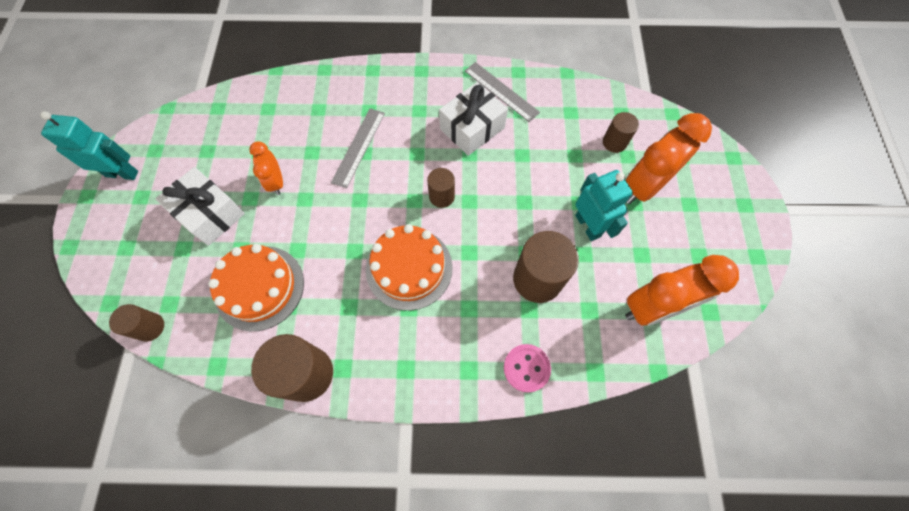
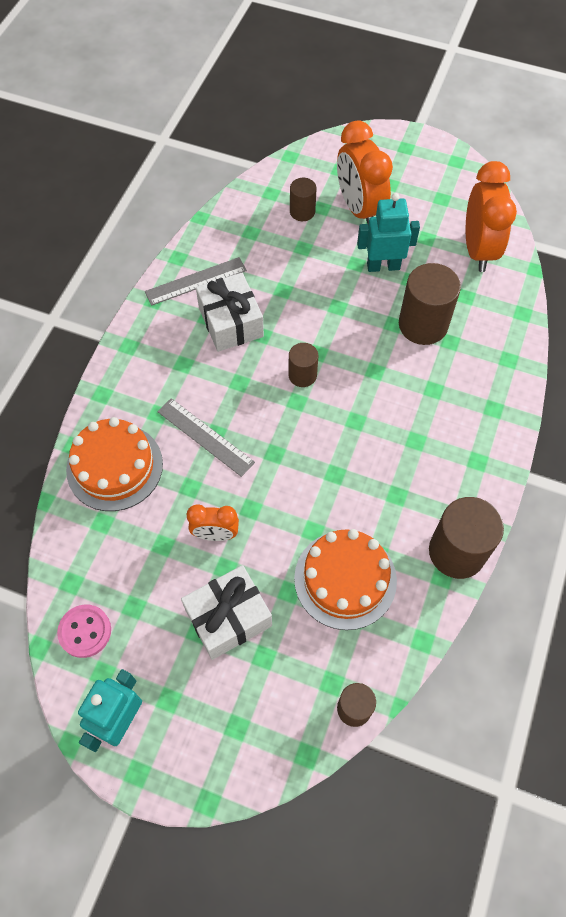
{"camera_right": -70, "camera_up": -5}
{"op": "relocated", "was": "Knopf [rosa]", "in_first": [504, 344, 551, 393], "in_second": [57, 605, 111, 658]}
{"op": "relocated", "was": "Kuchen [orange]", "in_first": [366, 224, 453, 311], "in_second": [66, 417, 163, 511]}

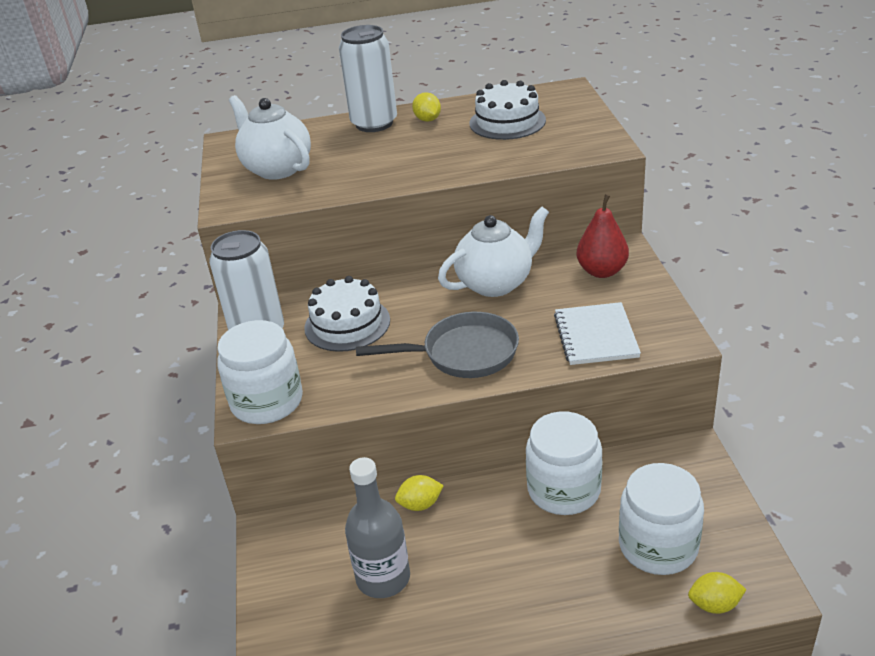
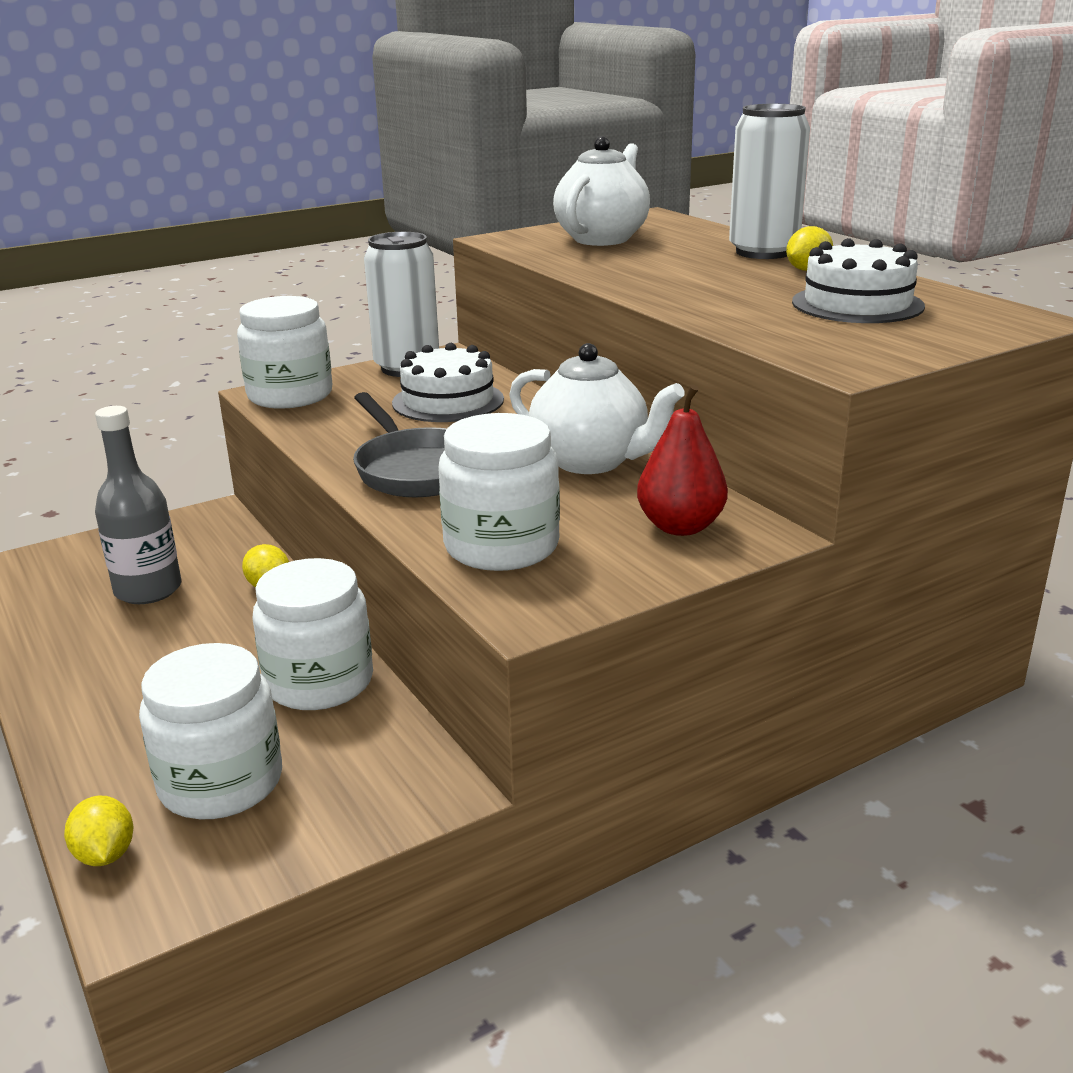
{"camera_right": 65, "camera_up": -10}
{"op": "exchanged", "was": "Notizbuch [weiß]", "now": "Einmachglas [weiß]", "in_first": [554, 302, 641, 365], "in_second": [438, 413, 560, 571]}

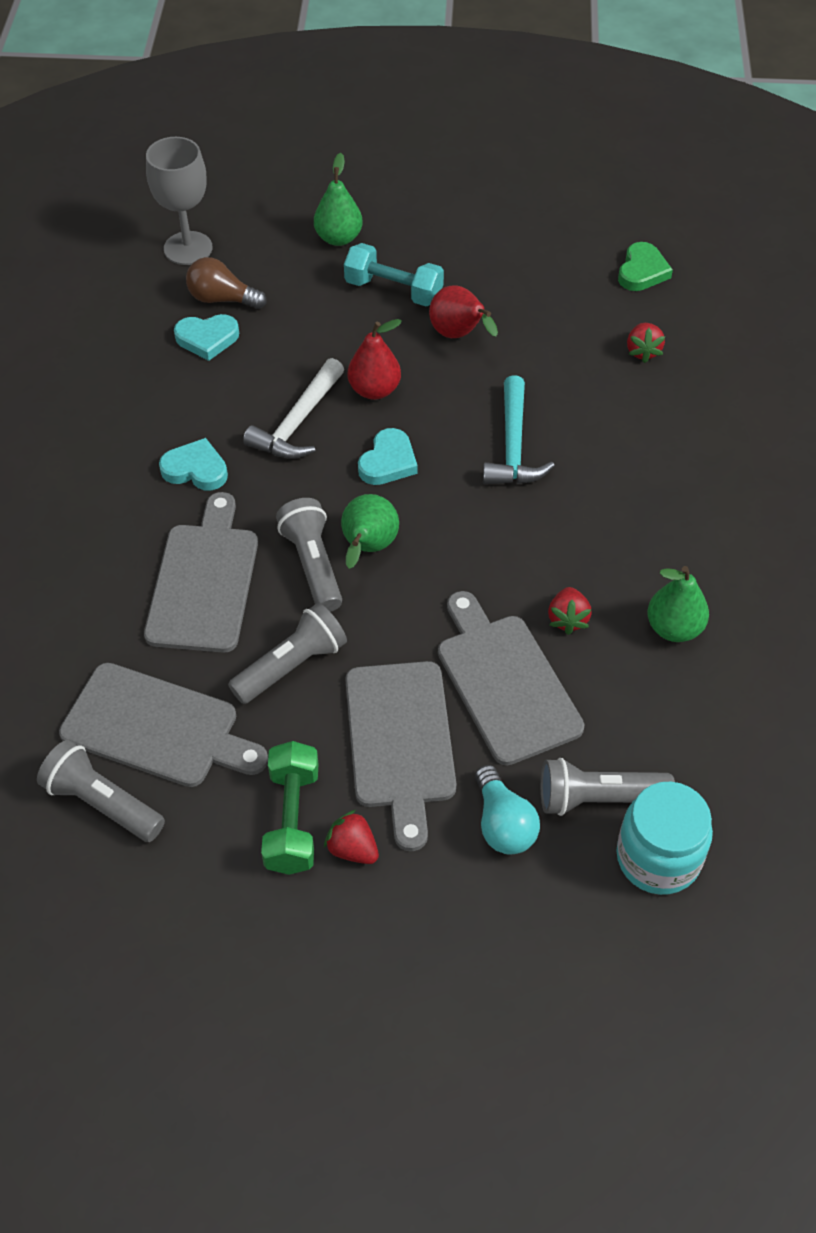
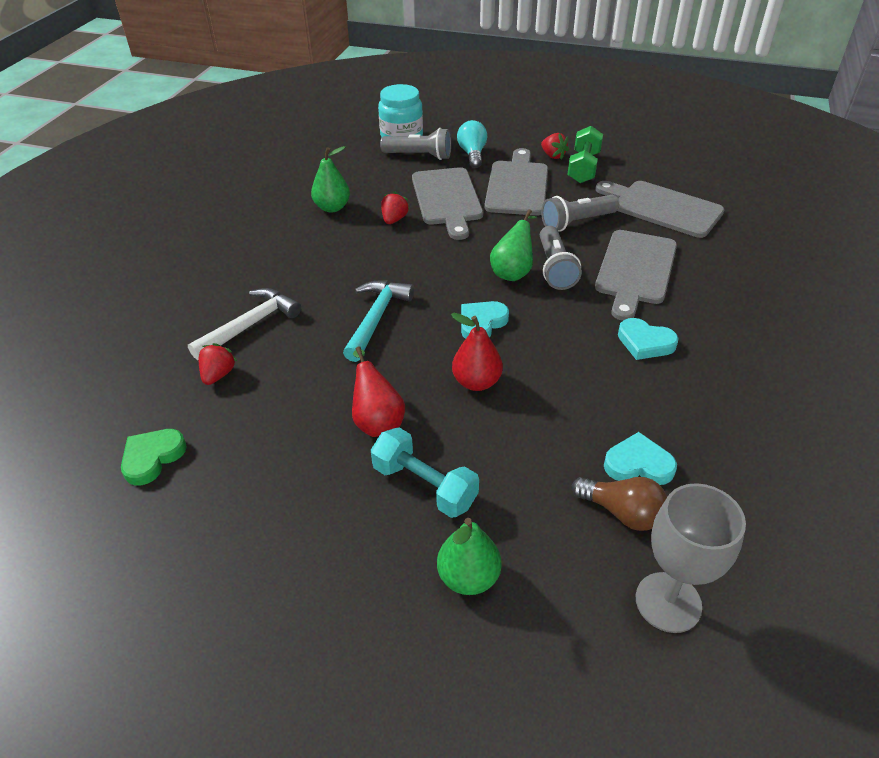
{"camera_right": -165, "camera_up": -10}
{"op": "relocated", "was": "Hammer [weiß]", "in_first": [243, 358, 344, 459], "in_second": [188, 288, 301, 360]}
{"op": "missing", "was": "Taschenlampe [grau]", "in_first": [37, 740, 165, 842]}

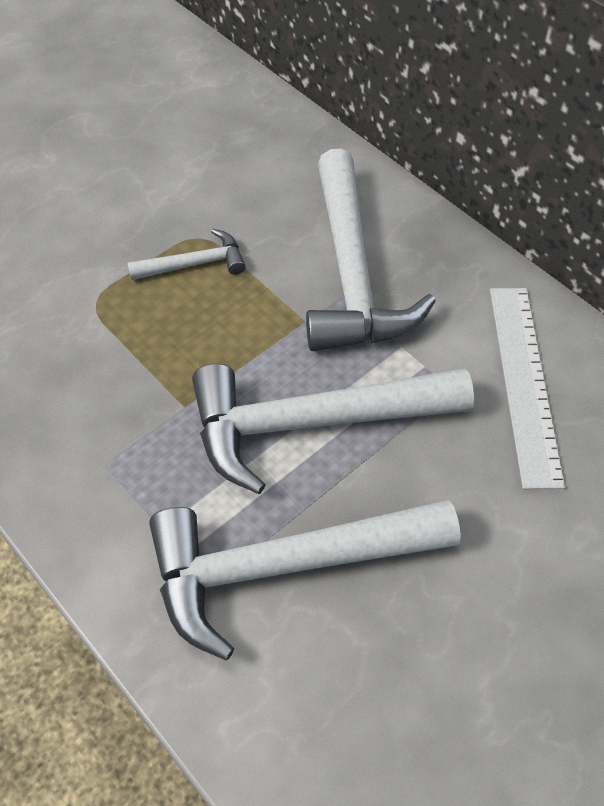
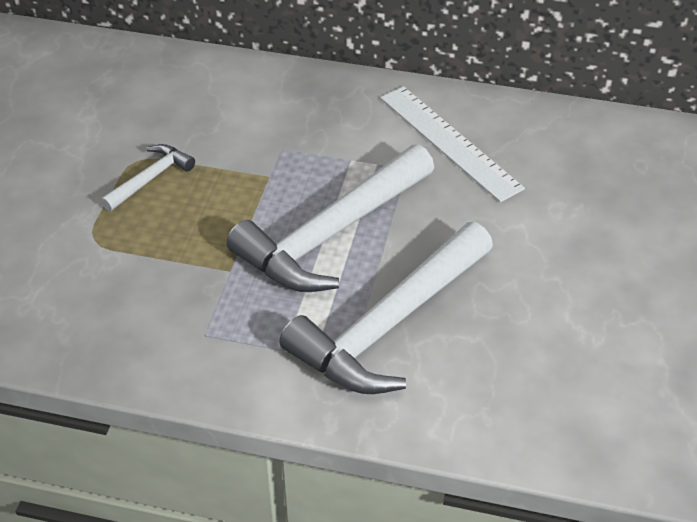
{"camera_right": -35, "camera_up": -10}
{"op": "missing", "was": "Hammer [weiß]", "in_first": [306, 148, 436, 351]}

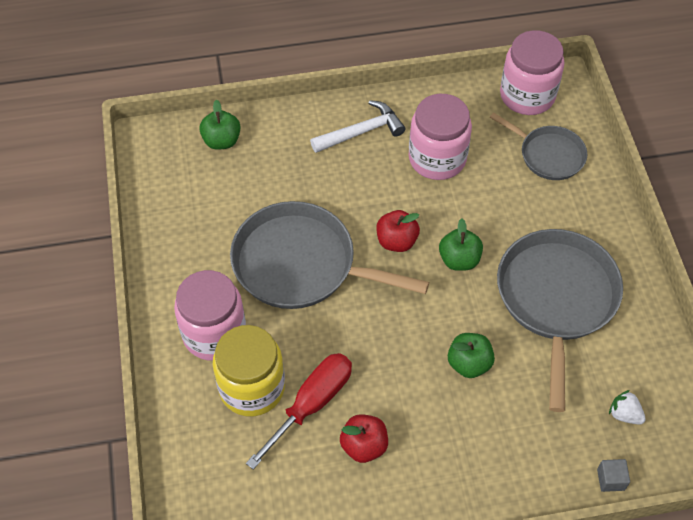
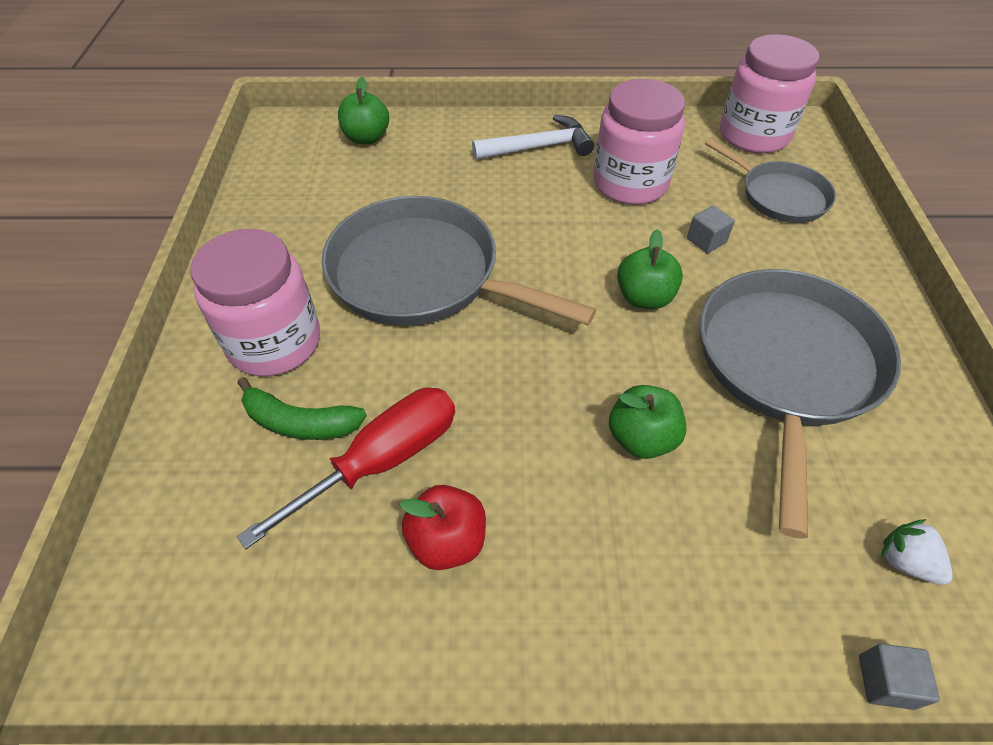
{"camera_right": 10, "camera_up": -5}
{"op": "exchanged", "was": "Einmachglas [gelb]", "now": "Banane [grün]", "in_first": [213, 325, 285, 416], "in_second": [238, 377, 367, 440]}
{"op": "appeared", "now": "Kubus [grau]", "in_second": [687, 205, 735, 253]}
{"op": "missing", "was": "Apfel [rot]", "in_first": [376, 210, 420, 252]}

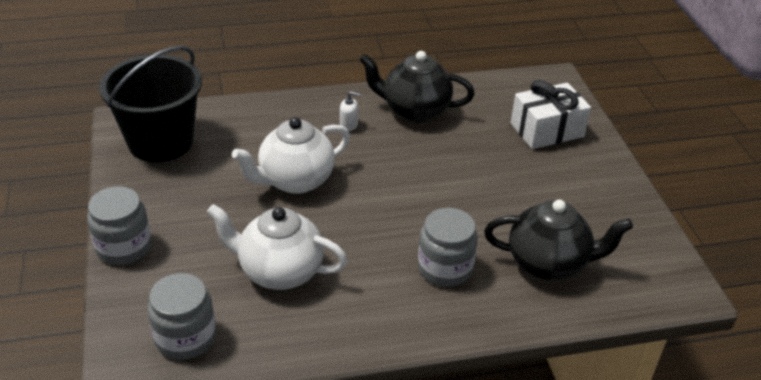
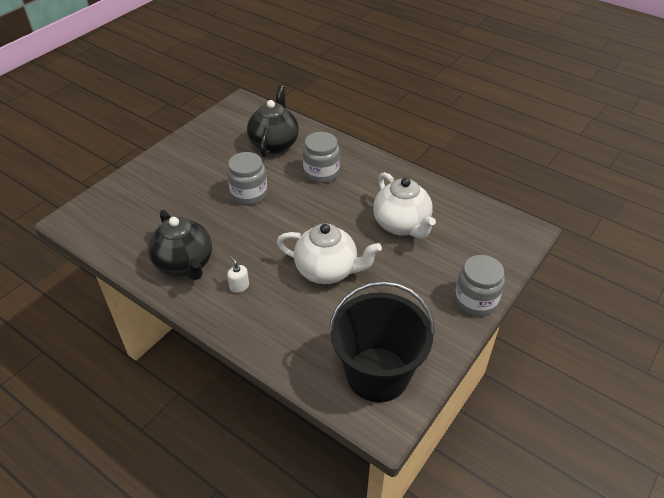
{"camera_right": -130, "camera_up": 5}
{"op": "relocated", "was": "Einmachglas [grau]", "in_first": [148, 273, 216, 360], "in_second": [227, 152, 267, 205]}
{"op": "spun", "was": "Teekanne [schwarz]", "in_first": [484, 200, 633, 280], "in_second": [247, 86, 299, 158], "clockwise": 45}
{"op": "missing", "was": "Geschenk [weiß]", "in_first": [511, 80, 591, 149]}

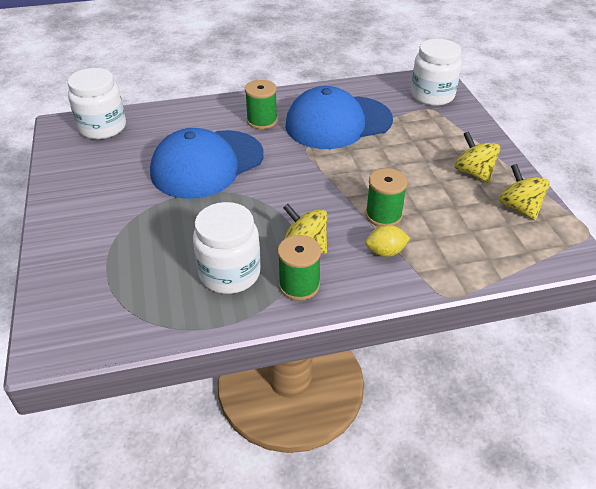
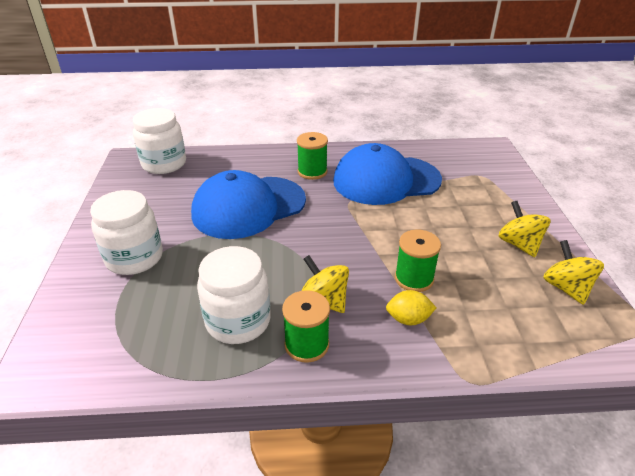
{"camera_right": 10, "camera_up": -5}
{"op": "relocated", "was": "Einmachglas [weiß]", "in_first": [411, 39, 462, 106], "in_second": [90, 190, 163, 275]}

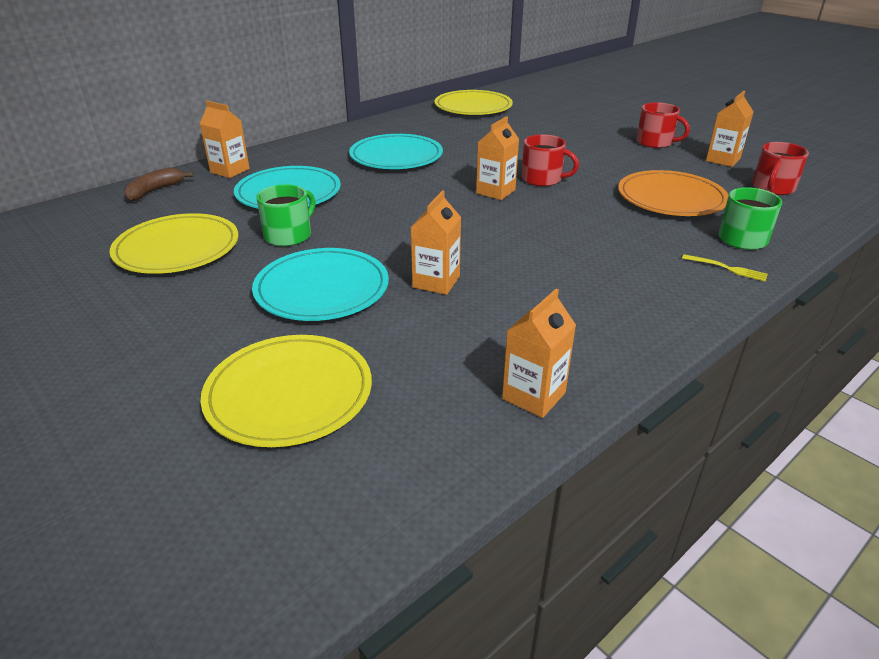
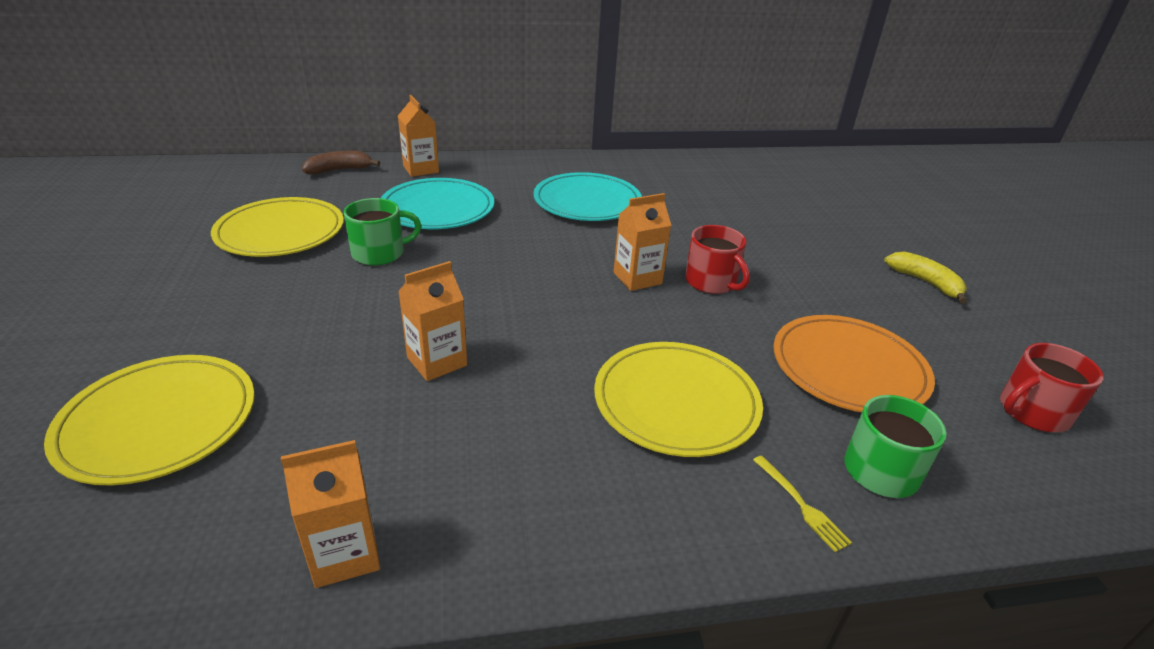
{"camera_right": 30, "camera_up": 0}
{"op": "relocated", "was": "Teller [gelb]", "in_first": [434, 90, 513, 115], "in_second": [594, 342, 763, 457]}
{"op": "exchanged", "was": "Tasse [rot]", "now": "Banane [gelb]", "in_first": [636, 102, 690, 148], "in_second": [884, 251, 967, 304]}
{"op": "missing", "was": "Teller [türkis]", "in_first": [252, 248, 389, 321]}
{"op": "missing", "was": "Getränkekarton [orange]", "in_first": [706, 91, 754, 167]}

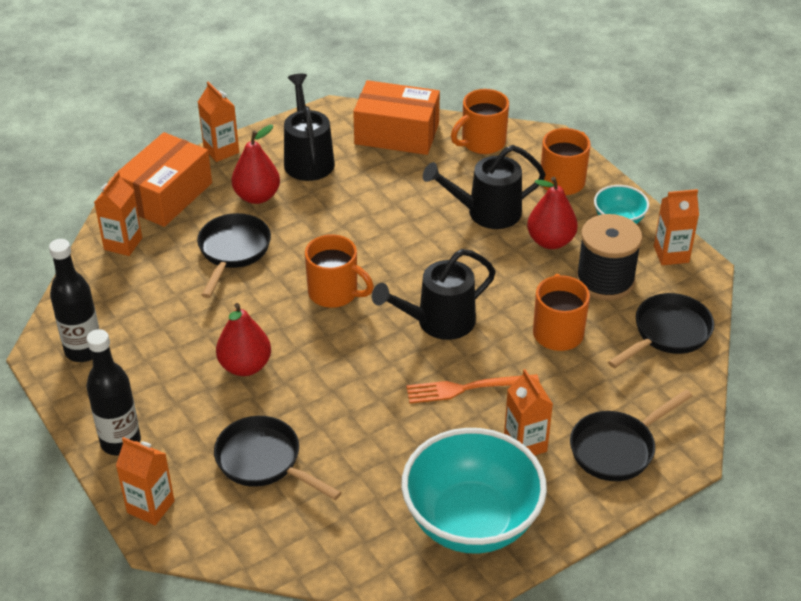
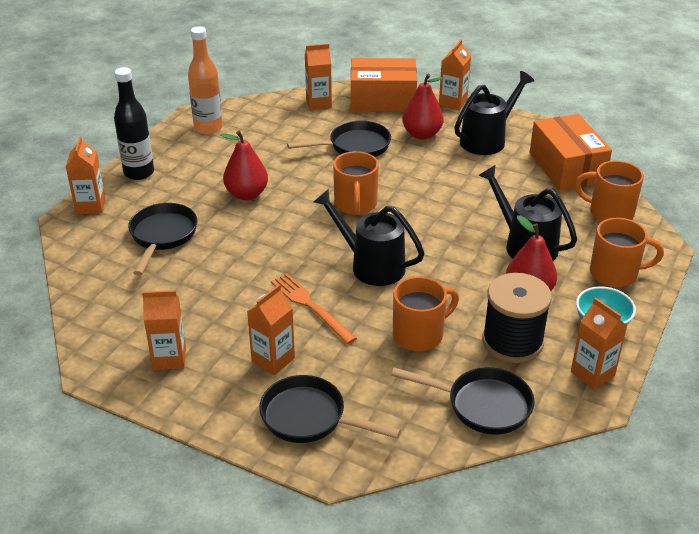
{"camera_right": 60, "camera_up": -5}
{"op": "exchanged", "was": "Schüssel [türkis]", "now": "Getränkekarton [orange]", "in_first": [401, 428, 547, 554], "in_second": [142, 290, 186, 370]}
{"op": "colour", "was": "Flasche [schwarz]", "now": "Flasche [orange]", "in_first": [49, 239, 99, 362], "in_second": [188, 26, 223, 135]}

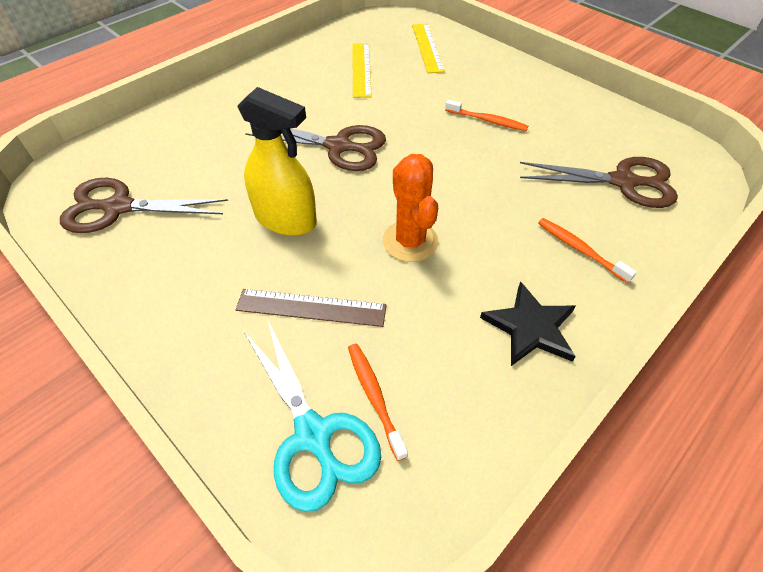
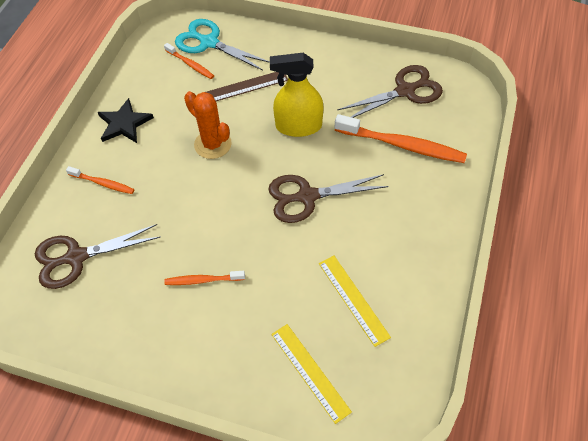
{"camera_right": 155, "camera_up": 5}
{"op": "appeared", "now": "Zahnbürste [orange]", "in_second": [335, 114, 467, 163]}

